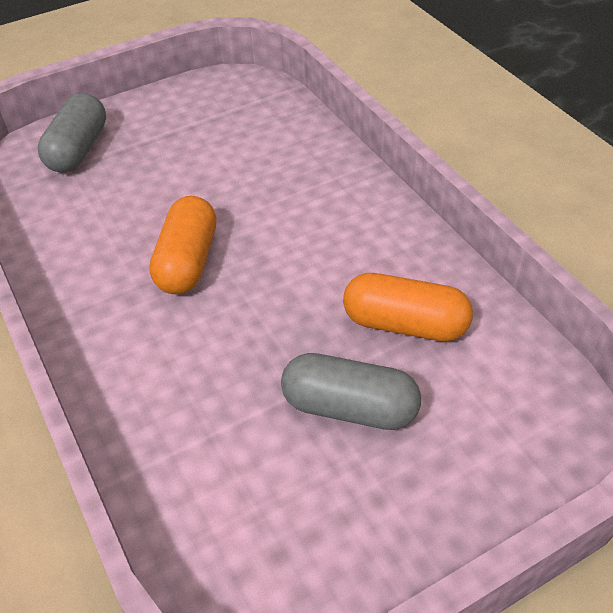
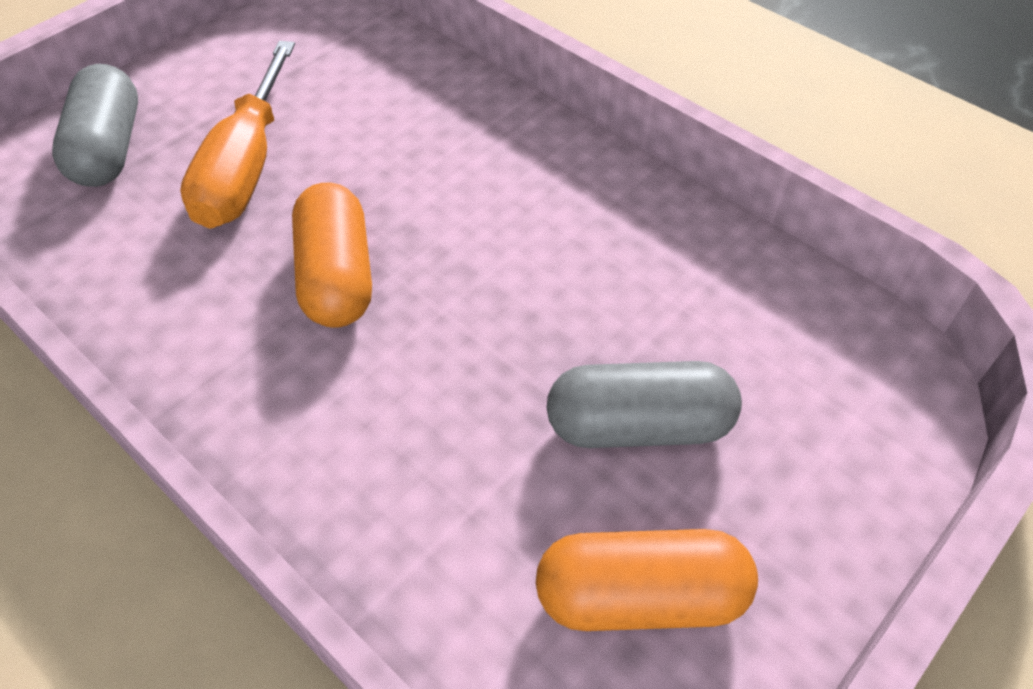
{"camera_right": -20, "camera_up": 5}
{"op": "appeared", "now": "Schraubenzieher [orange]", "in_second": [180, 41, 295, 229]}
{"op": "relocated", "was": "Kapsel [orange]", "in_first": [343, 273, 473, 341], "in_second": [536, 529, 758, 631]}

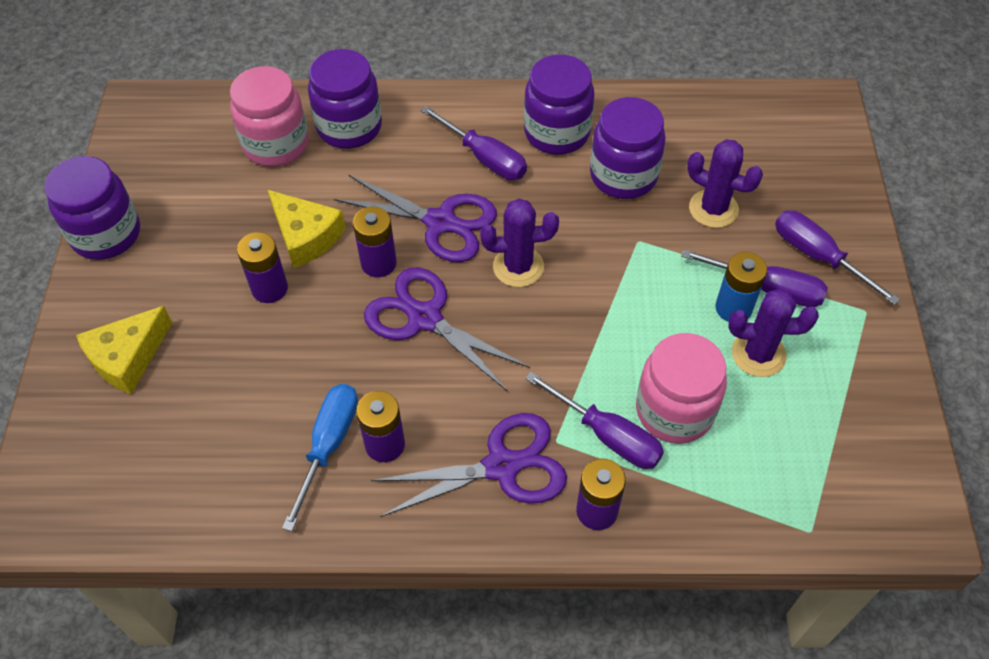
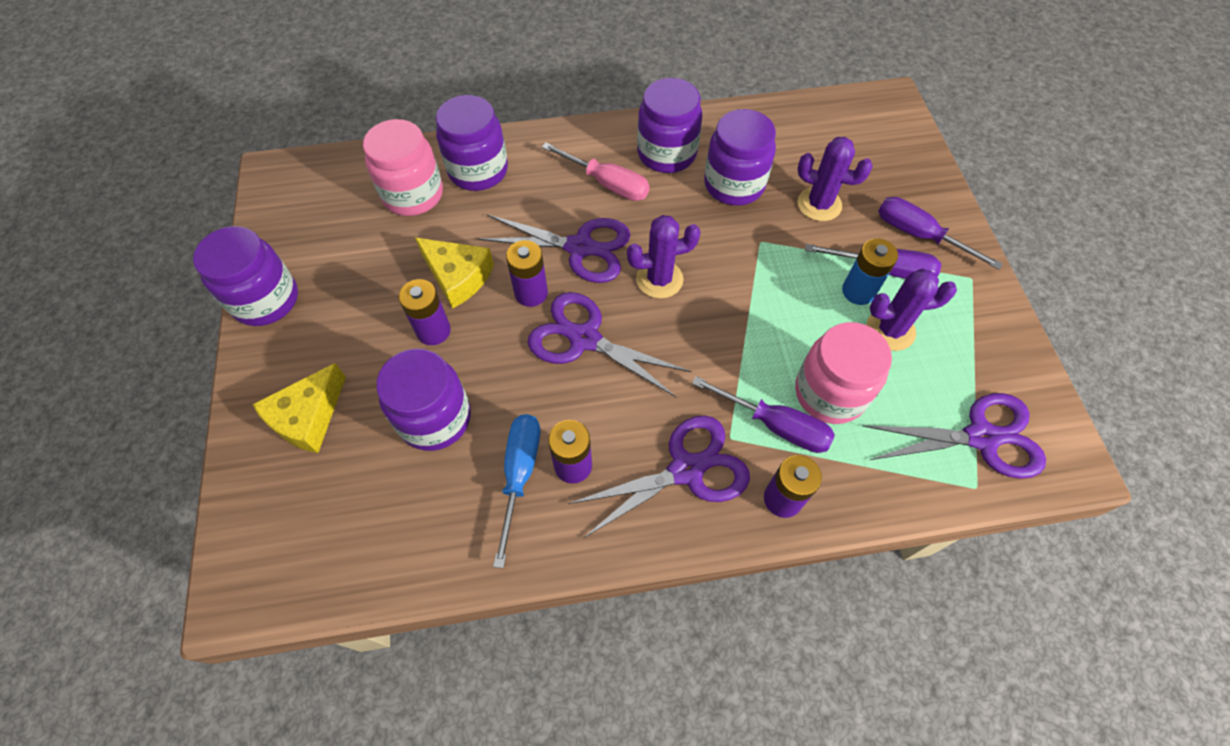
{"camera_right": -10, "camera_up": 5}
{"op": "appeared", "now": "Einmachglas [lila]", "in_second": [376, 348, 471, 451]}
{"op": "colour", "was": "Schraubenzieher [lila]", "now": "Schraubenzieher [rosa]", "in_first": [421, 106, 527, 180], "in_second": [542, 142, 650, 201]}
{"op": "appeared", "now": "Schere [lila]", "in_second": [862, 393, 1046, 479]}

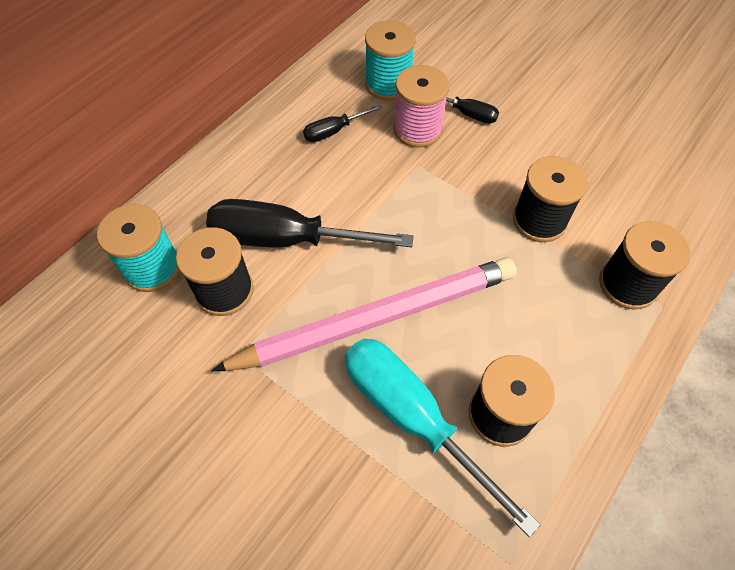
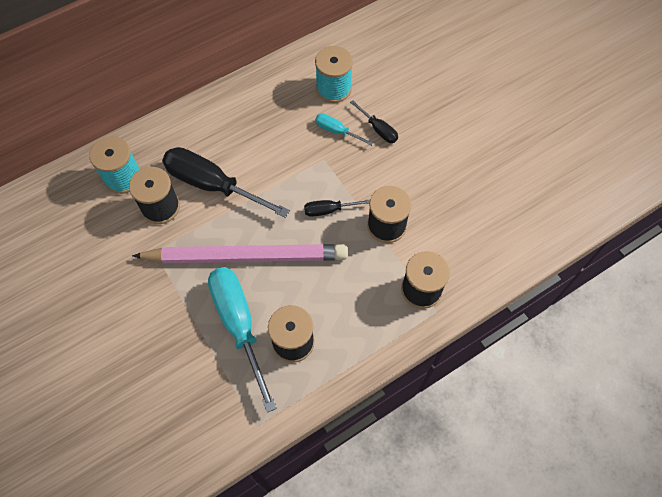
{"camera_right": 20, "camera_up": 5}
{"op": "relocated", "was": "Schraubenzieher [schwarz]", "in_first": [303, 104, 382, 142], "in_second": [304, 199, 370, 217]}
{"op": "exchanged", "was": "Garnrolle [rosa]", "now": "Schraubenzieher [türkis]", "in_first": [393, 65, 449, 148], "in_second": [315, 113, 373, 146]}

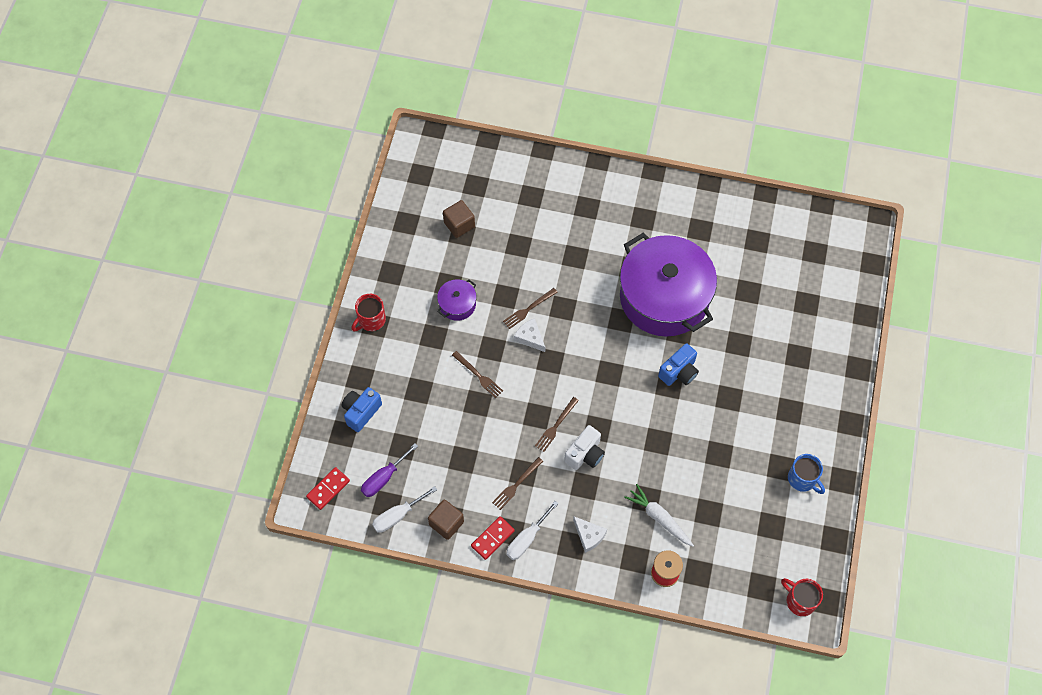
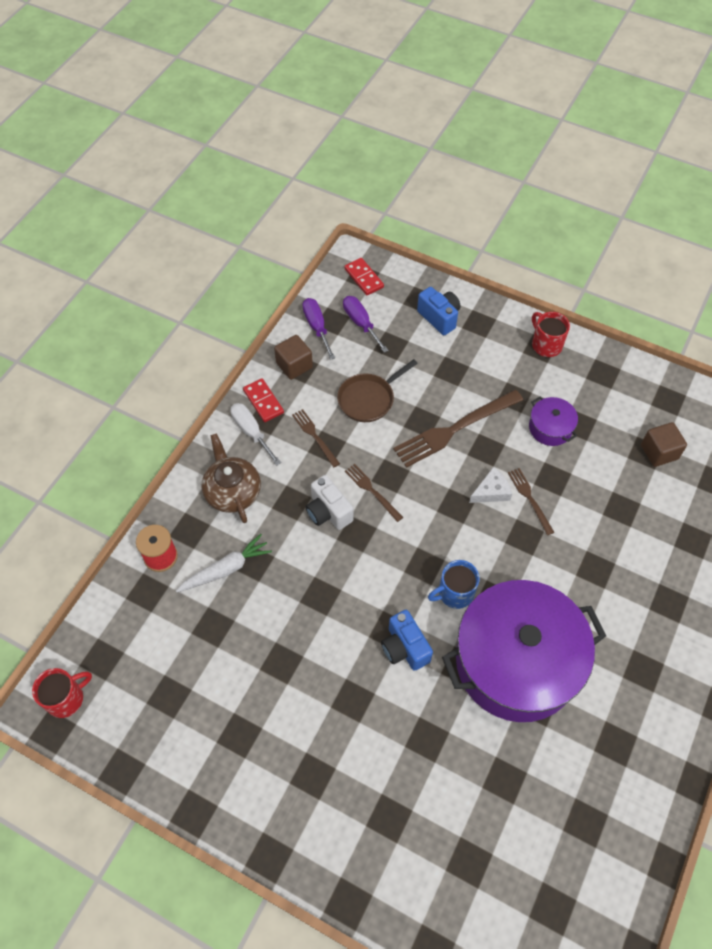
{"camera_right": 105, "camera_up": -5}
{"op": "exchanged", "was": "Käse [weiß]", "now": "Teekanne [braun]", "in_first": [573, 517, 607, 553], "in_second": [202, 433, 261, 523]}
{"op": "colour", "was": "Schraubenzieher [weiß]", "now": "Schraubenzieher [lila]", "in_first": [372, 486, 437, 533], "in_second": [302, 298, 335, 360]}
{"op": "appeared", "now": "Pfanne [braun]", "in_second": [337, 359, 418, 422]}
{"op": "size", "was": "Gabel [braun]", "in_first": [452, 351, 503, 398], "in_second": [393, 390, 523, 468], "ratio": 1.92}
{"op": "relocated", "was": "Tasse [blau]", "in_first": [788, 454, 825, 494], "in_second": [428, 560, 480, 609]}

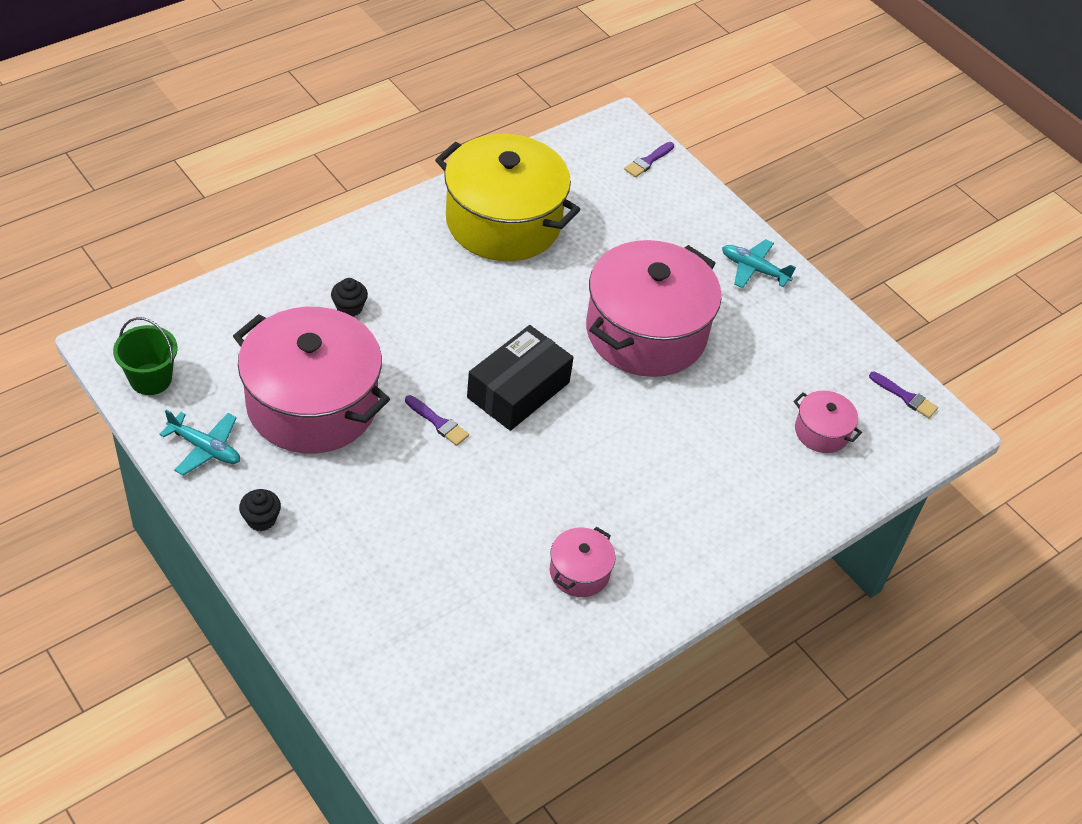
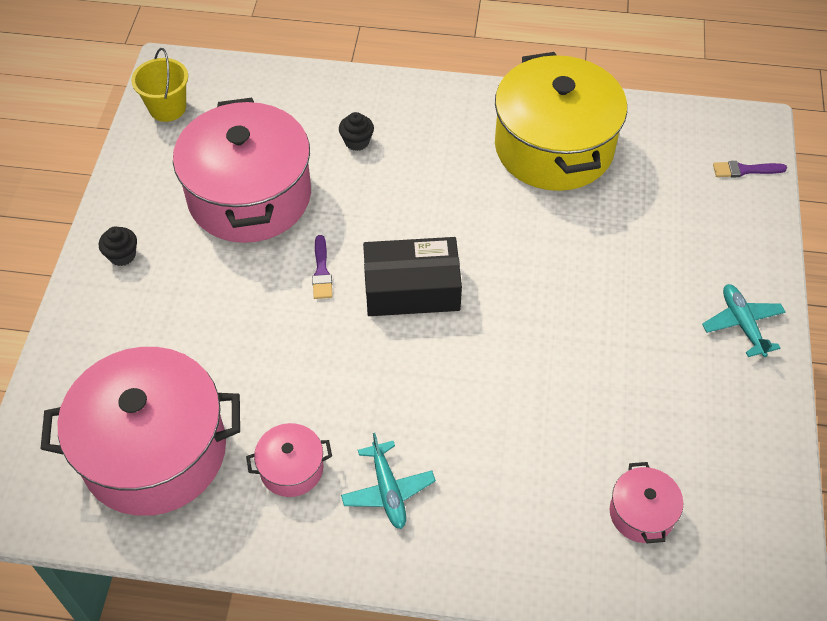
{"camera_right": 50, "camera_up": 5}
{"op": "relocated", "was": "Kochtopf [rosa]", "in_first": [586, 240, 721, 377], "in_second": [40, 347, 240, 516]}
{"op": "colour", "was": "Eimer [grün]", "now": "Eimer [gelb]", "in_first": [113, 317, 178, 395], "in_second": [131, 48, 188, 122]}
{"op": "relocated", "was": "Flugzeug [türkis]", "in_first": [159, 410, 240, 475], "in_second": [341, 433, 436, 529]}
{"op": "missing", "was": "Pinsel [lila]", "in_first": [869, 372, 938, 418]}

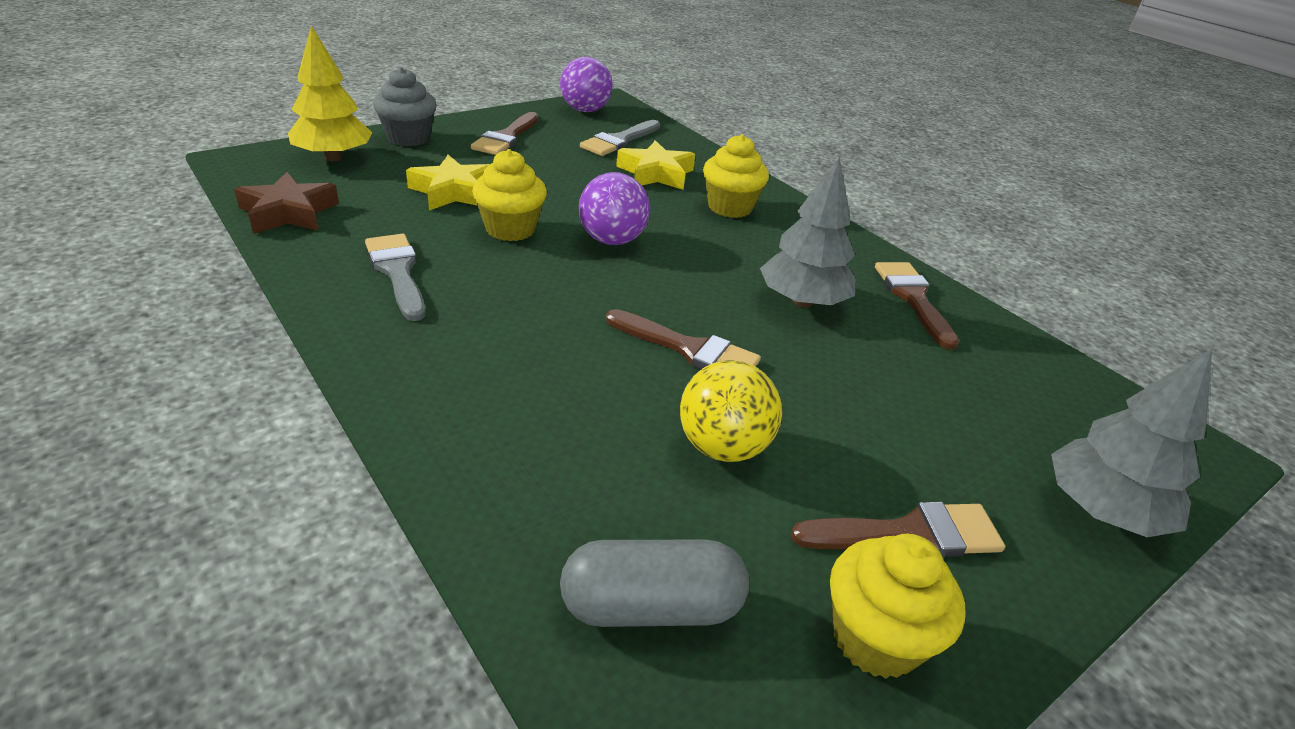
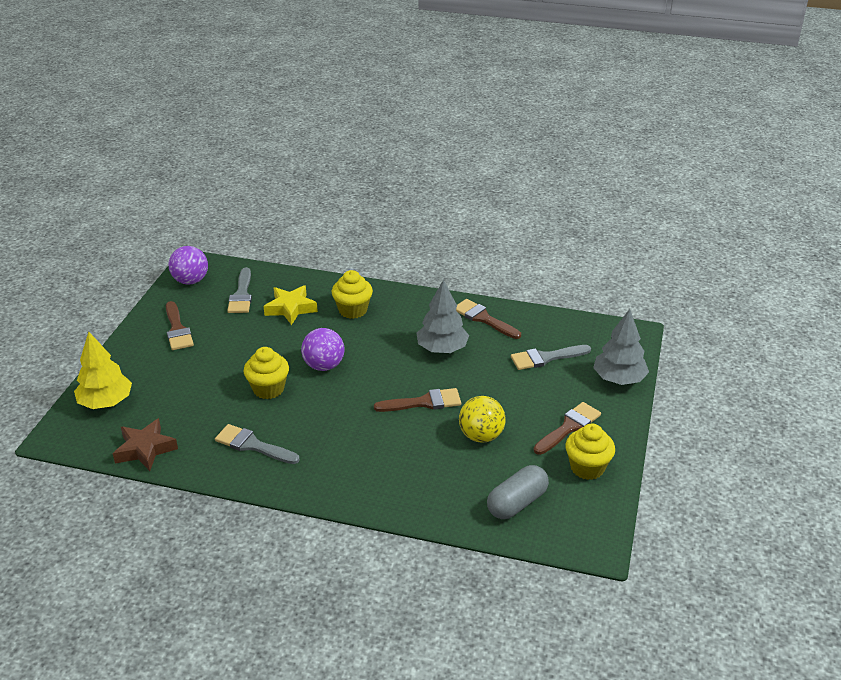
{"camera_right": -35, "camera_up": 0}
{"op": "appeared", "now": "Pinsel [grau]", "in_second": [511, 345, 591, 370]}
{"op": "missing", "was": "Muffin [grau]", "in_first": [373, 67, 437, 147]}
{"op": "missing", "was": "Stern [gelb]", "in_first": [406, 155, 490, 210]}

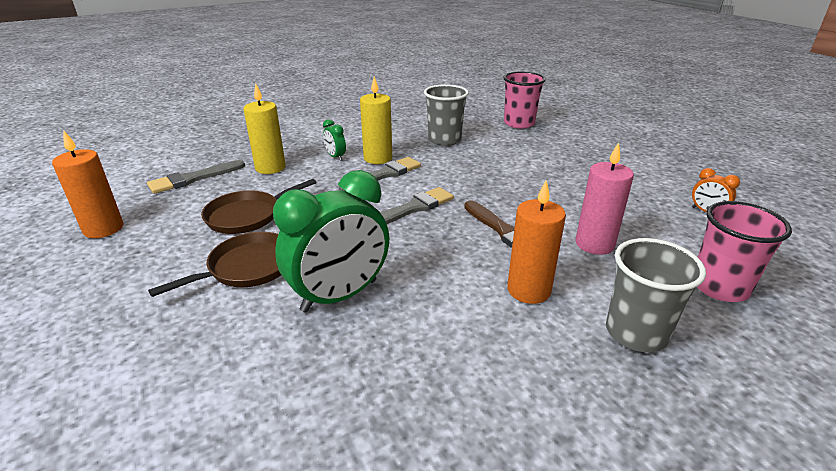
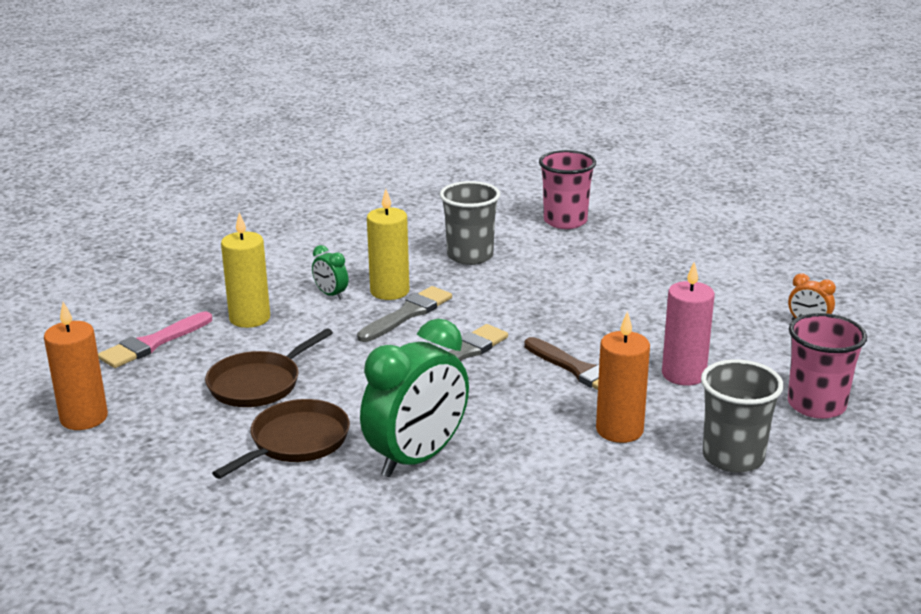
{"camera_right": -10, "camera_up": -5}
{"op": "colour", "was": "Pinsel [grau]", "now": "Pinsel [rosa]", "in_first": [147, 160, 245, 194], "in_second": [98, 312, 212, 368]}

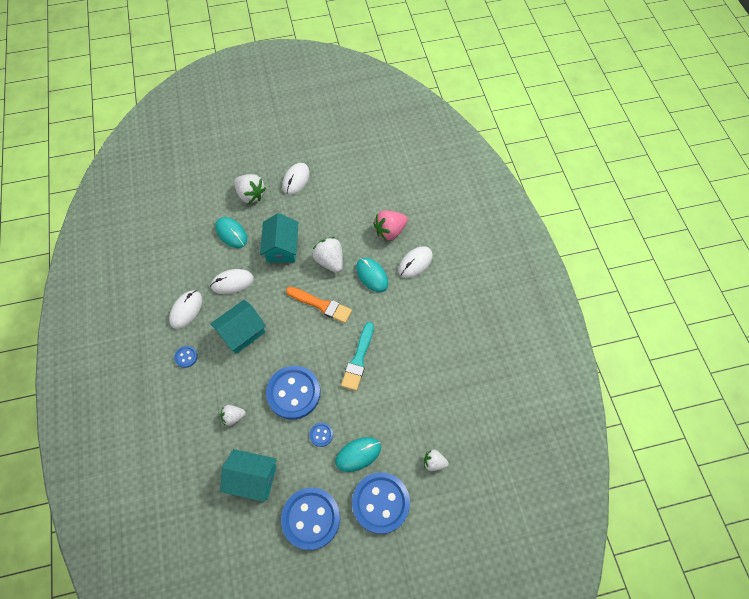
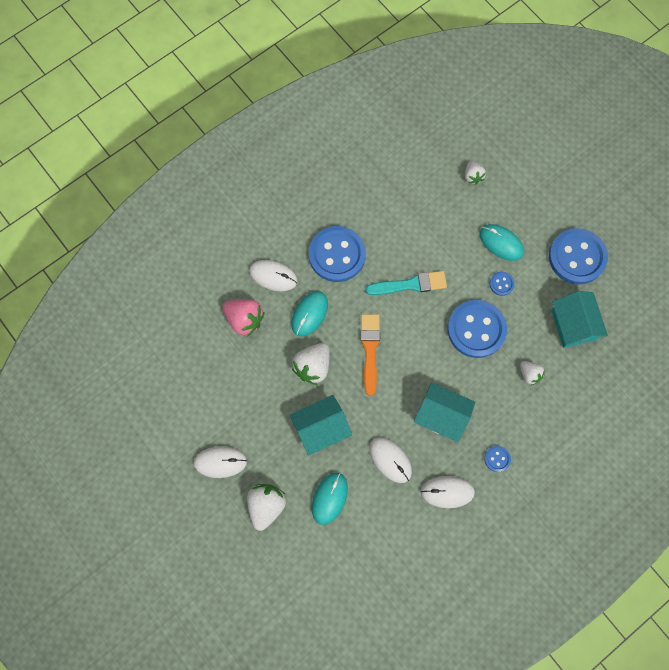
{"camera_right": -115, "camera_up": 10}
{"op": "relocated", "was": "Knopf [blau]", "in_first": [352, 472, 410, 534], "in_second": [309, 226, 366, 282]}

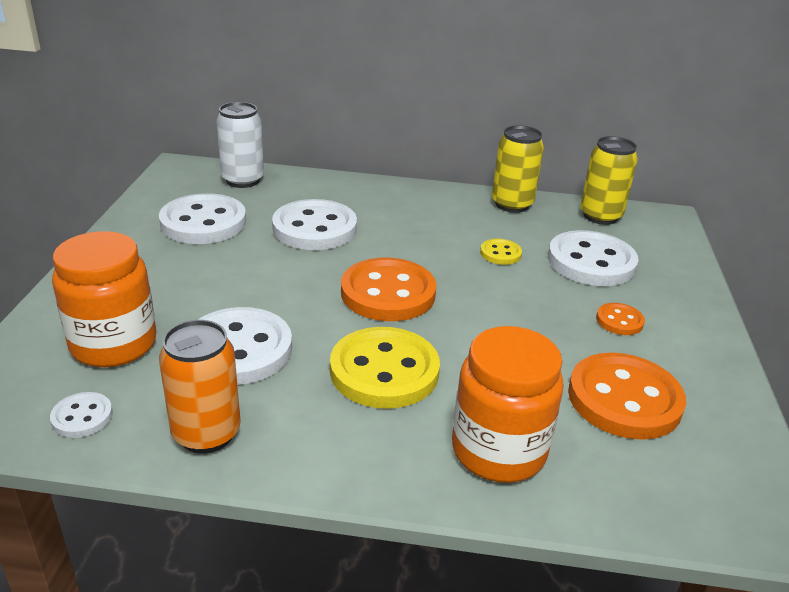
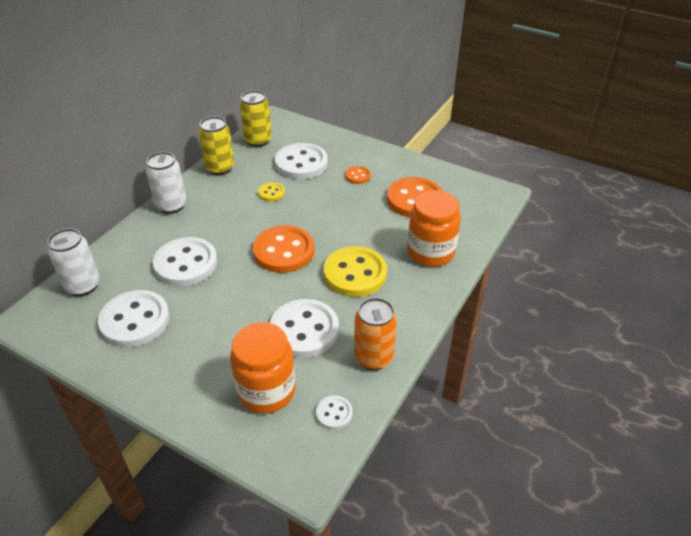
{"camera_right": -65, "camera_up": 10}
{"op": "appeared", "now": "Dose [weiß]", "in_second": [146, 152, 187, 214]}

